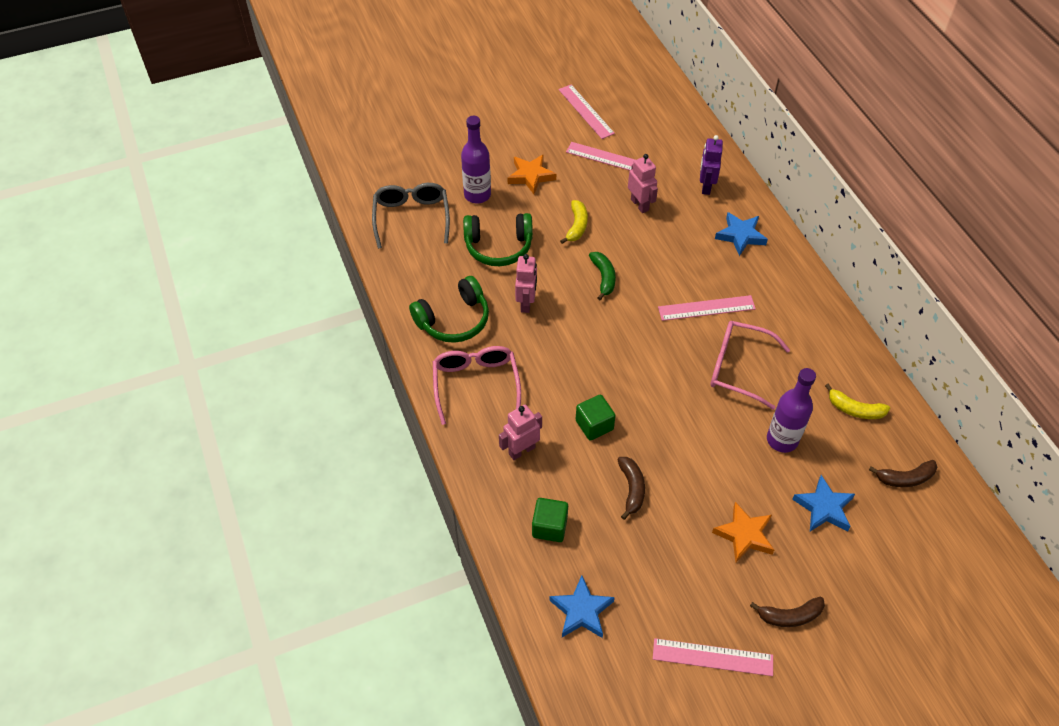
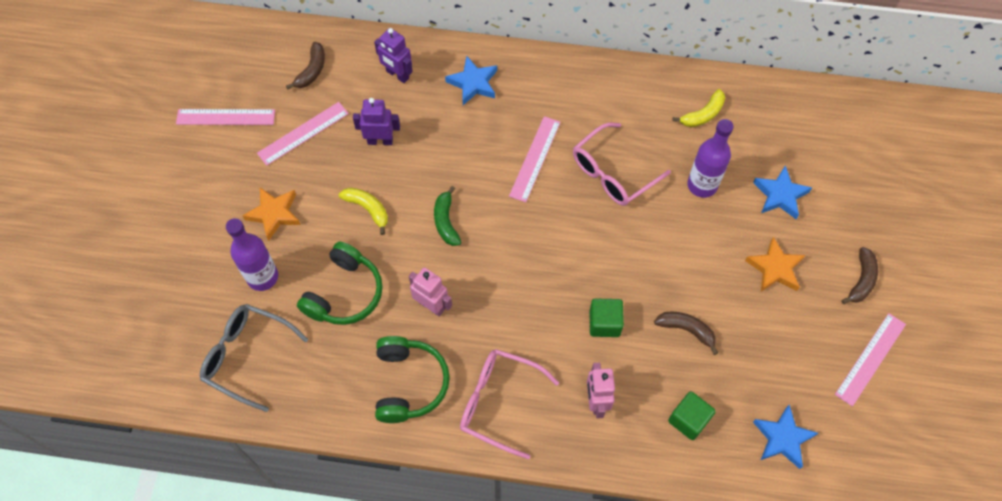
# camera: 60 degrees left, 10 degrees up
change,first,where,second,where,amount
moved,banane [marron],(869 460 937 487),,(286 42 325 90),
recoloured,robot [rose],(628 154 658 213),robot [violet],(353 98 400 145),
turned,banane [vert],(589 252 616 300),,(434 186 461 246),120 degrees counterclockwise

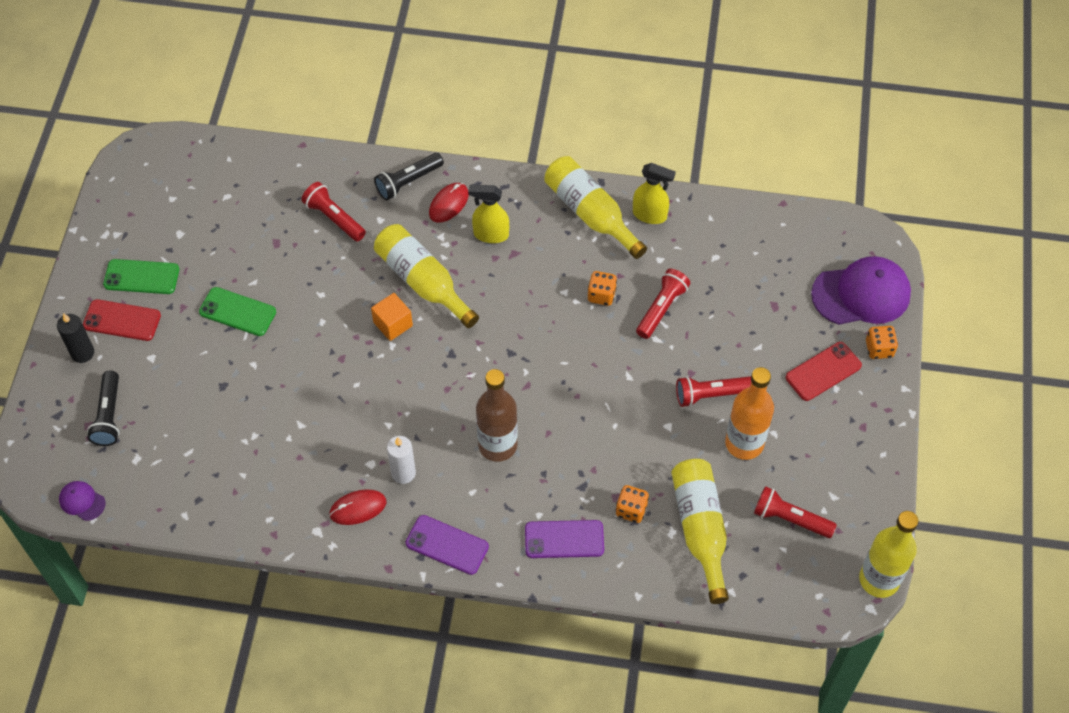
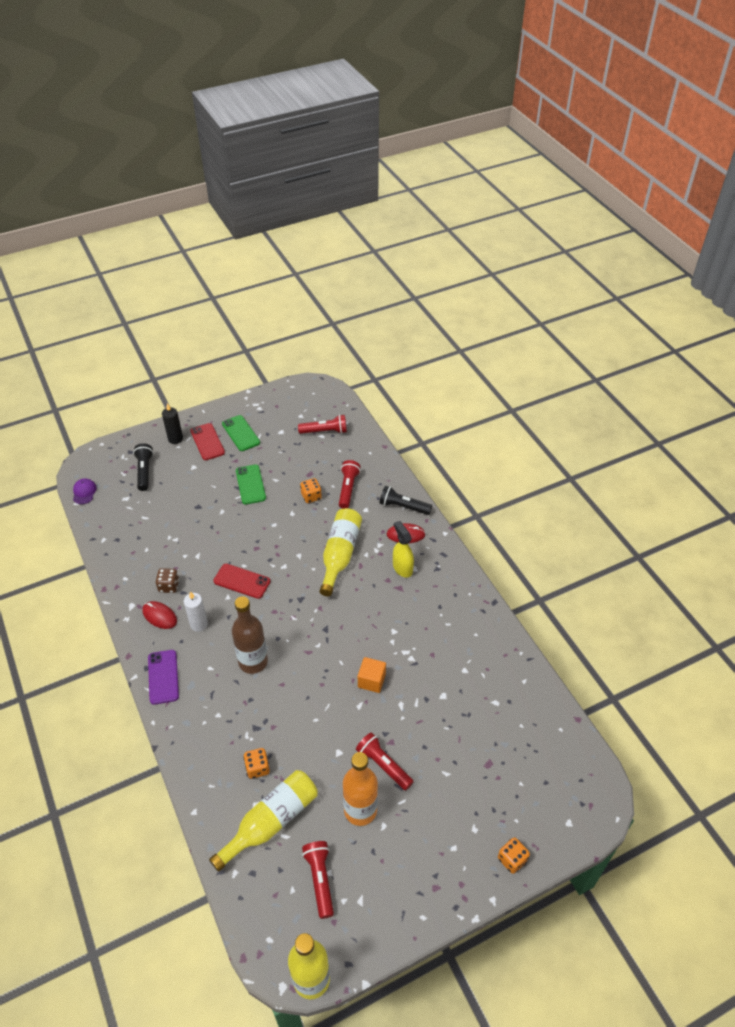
# camera: 55 degrees right, 10 degrees down
change,first,where,second,where,amount
removed,téléphone [violet],(525 520 604 558),,,
removed,bouteille [jaune],(544 156 647 259),,,
removed,vaporisateur [jaune],(633 163 676 224),,,
removed,casquette [violet],(811 256 911 325),,,
added,,,dé [marron],(156 568 179 593),
moved,cube [orange],(371 293 413 341),,(358 657 386 693),
moved,dé [orange],(588 271 617 306),,(300 478 322 503),
moved,lampe de poche [rouge],(636 269 690 339),,(298 414 347 434),
moved,téléphone [rouge],(786 342 862 401),,(214 564 270 599),
turned,lampe de poche [noir],(87 371 119 446),,(133 443 154 491),120 degrees clockwise

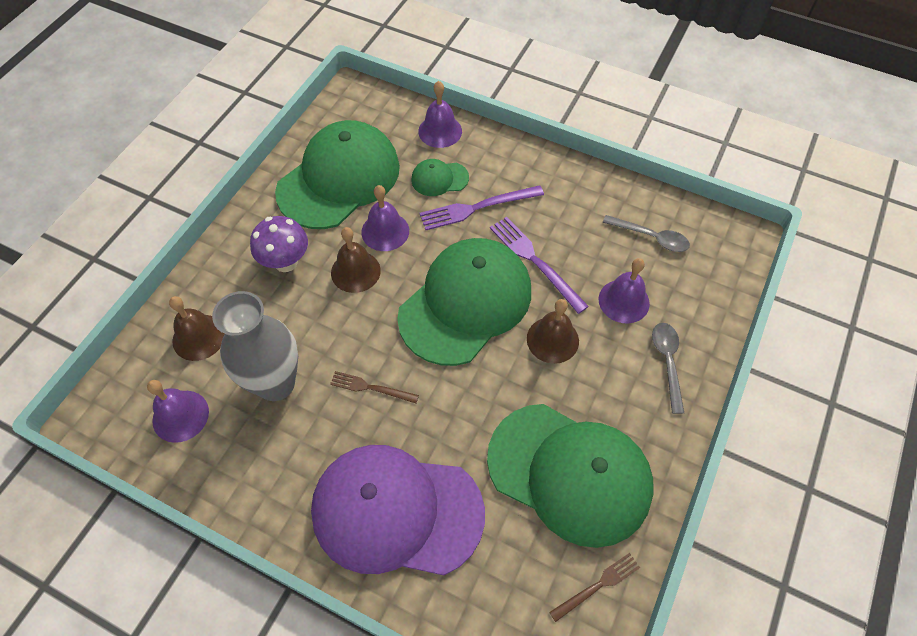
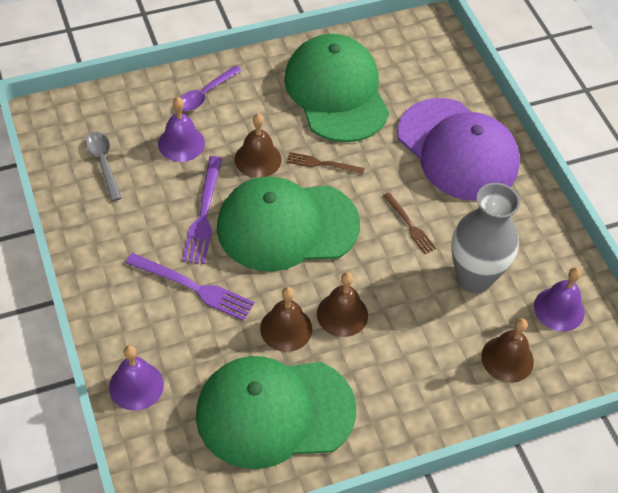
# camera: 140 degrees left, 5 degrees down
change,first,where,second,where,amount
removed,champignon [violet],(250 216 308 272),,,
removed,casquette [vert],(411 159 469 196),,,
moved,fourchette [marron],(549 553 640 622),,(287 152 365 174),
recoloured,cloche [violet],(361 185 409 251),cloche [marron],(260 287 312 352),
recoloured,cuillère [gris],(652 323 684 414),cuillère [violet],(180 65 242 111),

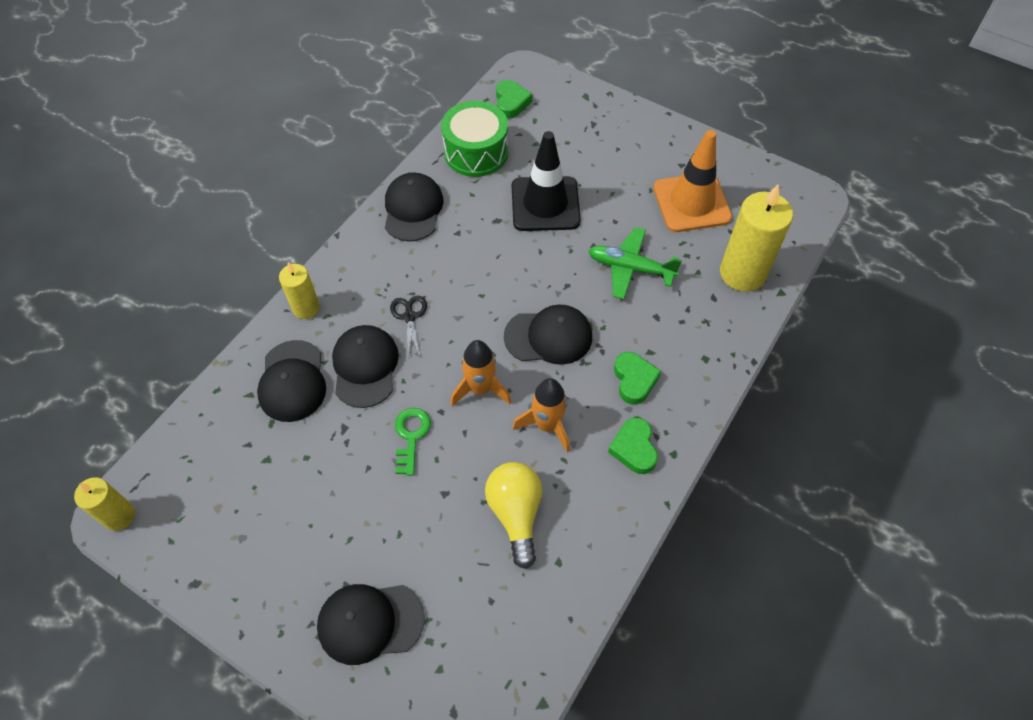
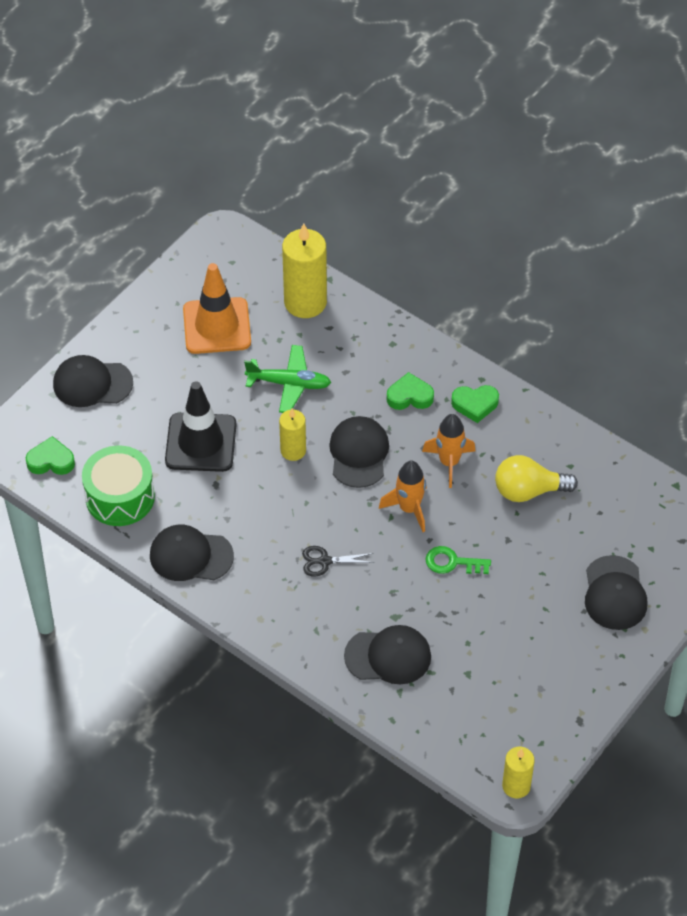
# camera: 85 degrees left, 5 degrees down
change,first,where,second,where,amount
moved,bougie [jaune],(279 262 320 319),,(279 409 306 461),
moved,casquette [noir],(332 325 399 408),,(53 355 133 407),
turned,avion [vert],(588 227 682 299),,(244 345 331 413),105 degrees counterclockwise

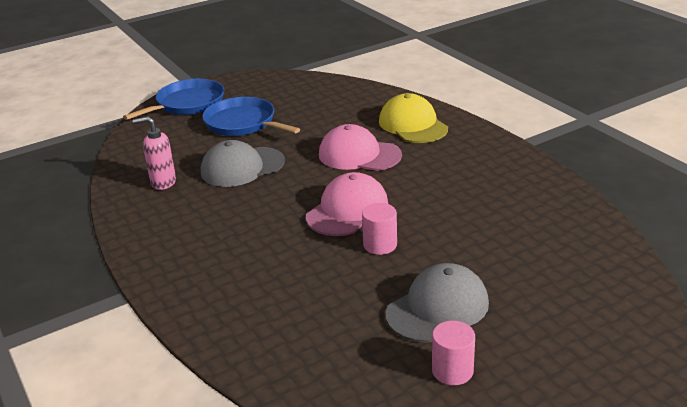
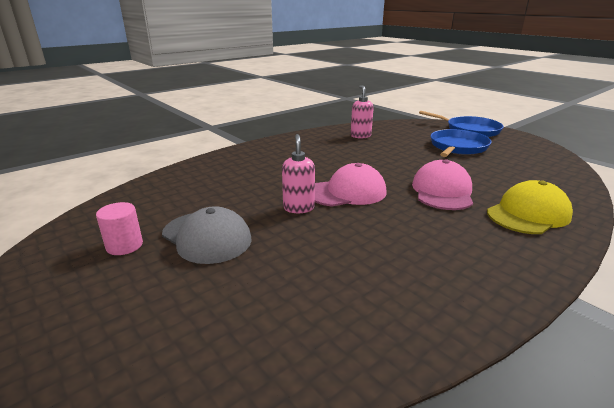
# camera: 80 degrees right, 5 degrees down
change,first,where,second,where,amount
removed,casquette [gris],(201 140 285 187),,,
replaced,cylindre [rose],(362 203 397 255),distributeur de savon [rose],(282 134 315 213),
turned,casquette [rose],(306 172 388 236),,(315 163 387 206),45 degrees counterclockwise

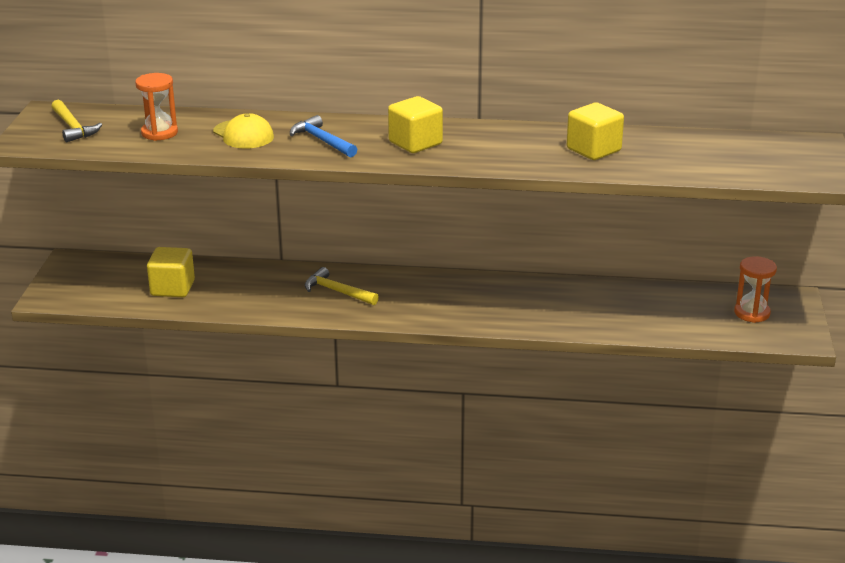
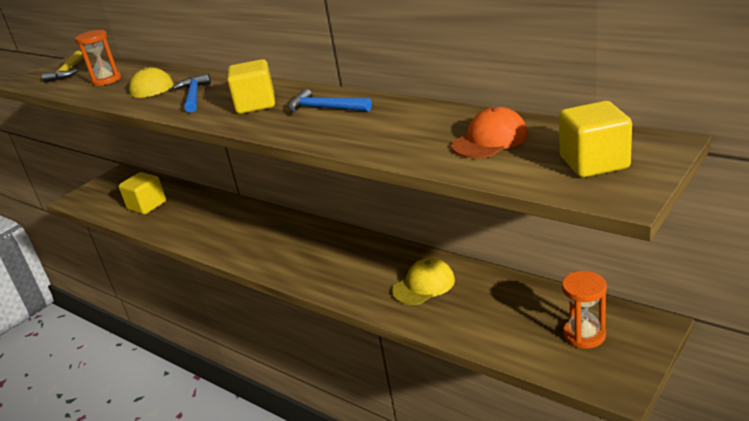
# camera: 35 degrees right, 0 degrees up
change,first,where,second,where,amount
removed,marteau [jaune],(305 267 379 305),,,
added,,,marteau [bleu],(288 89 372 113),
added,,,casquette [jaune],(392 258 455 305),
added,,,casquette [orange],(451 107 528 158),
moved,cube [jaune],(567 103 624 160),,(559 101 632 178),

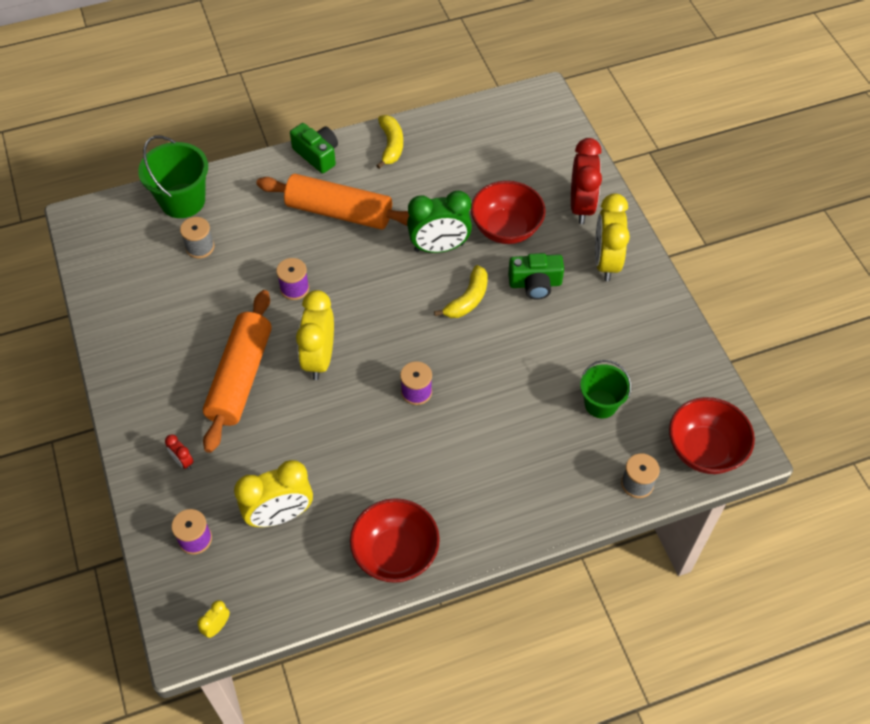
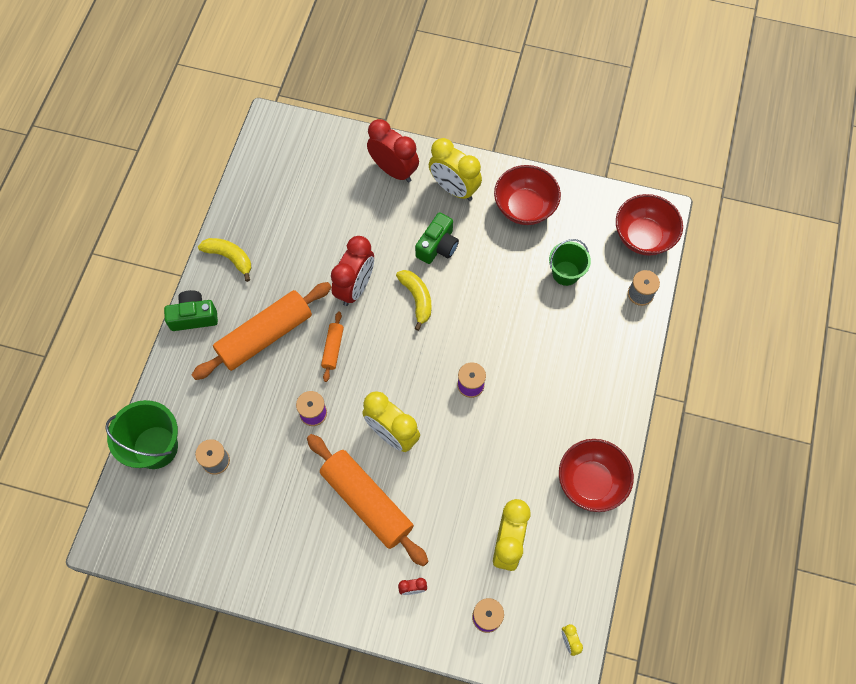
# camera: 55 degrees left, 10 degrees up
change,first,where,second,where,amount
added,,,rouleau à pâtisserie [orange],(321 311 344 382),
moved,bol [rouge],(471 181 546 244),,(494 165 561 225),
recoloured,réveil [vert],(407 191 472 253),réveil [rouge],(331 236 374 306),

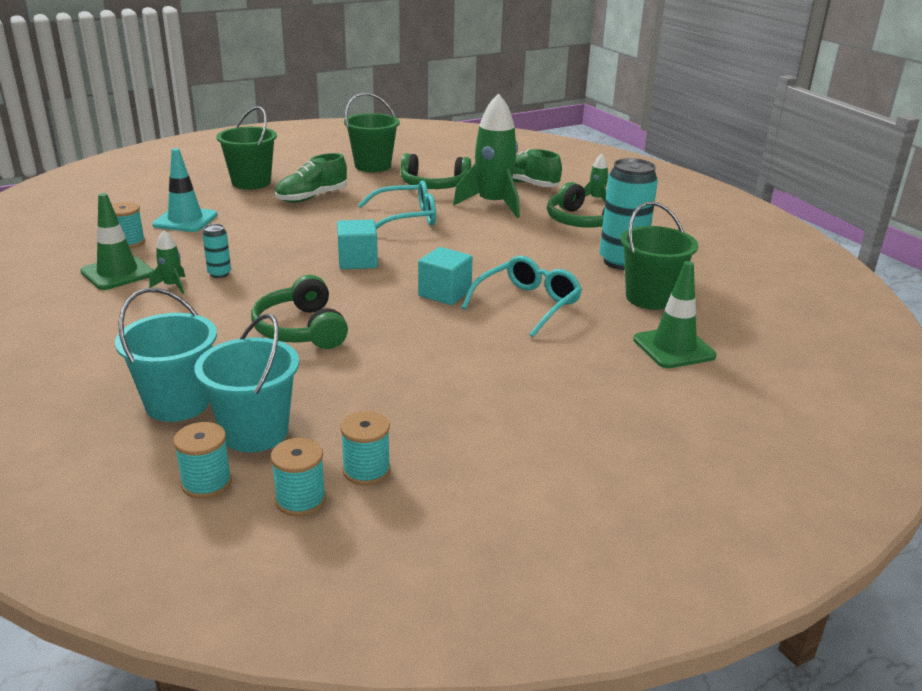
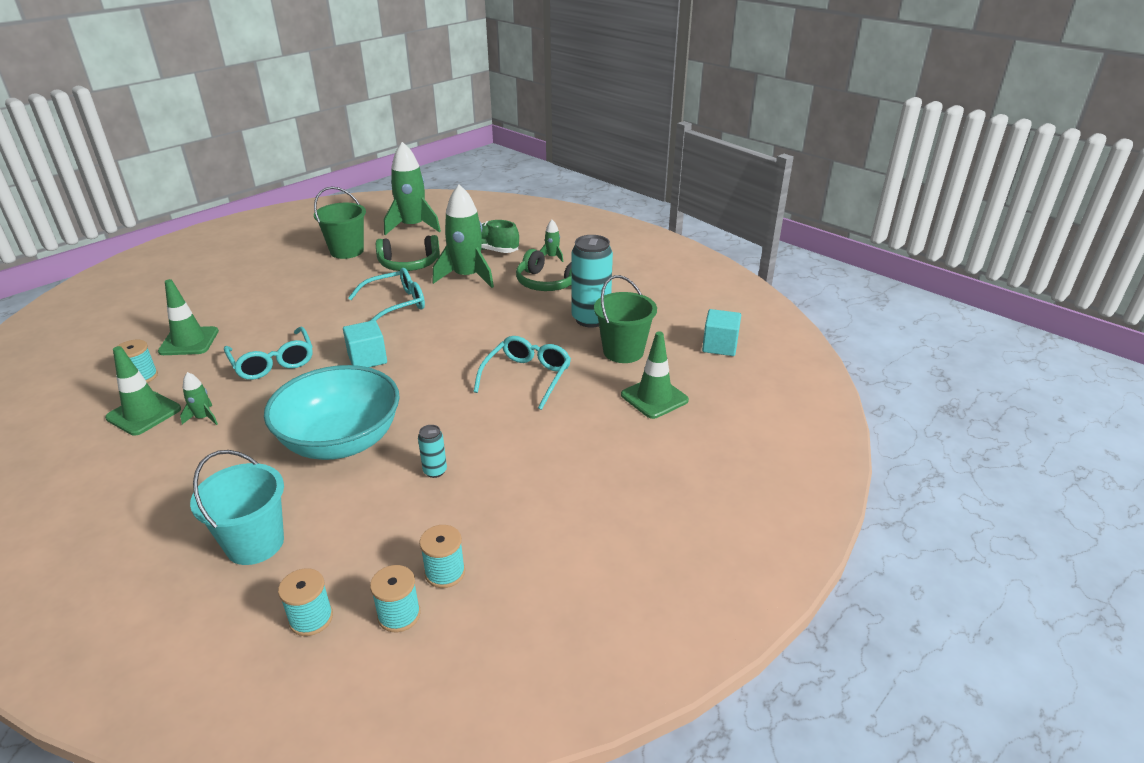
# camera: 15 degrees left, 5 degrees up
change,first,where,second,where,amount
removed,seau [turquoise],(195 313 299 452),,,
removed,seau [vert],(216 106 277 189),,,
removed,chaussure [vert],(275 153 347 203),,,
added,,,lunettes [turquoise],(224 327 313 380),
added,,,fusée [vert],(384 142 441 235),
moved,canette [turquoise],(203 224 231 278),,(418 425 447 478),
moved,cube [turquoise],(418 247 473 305),,(702 309 741 356),
replaced,casque audio [vert],(251 275 348 349),bol [turquoise],(264 365 400 460),
recoloured,cône de chantier [turquoise],(152 148 218 232),cône de chantier [vert],(158 279 219 355),

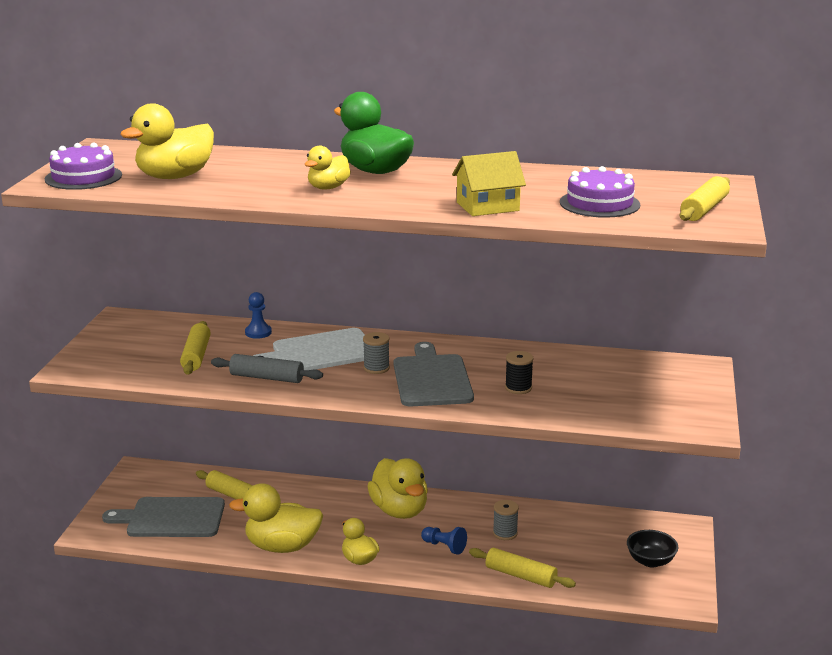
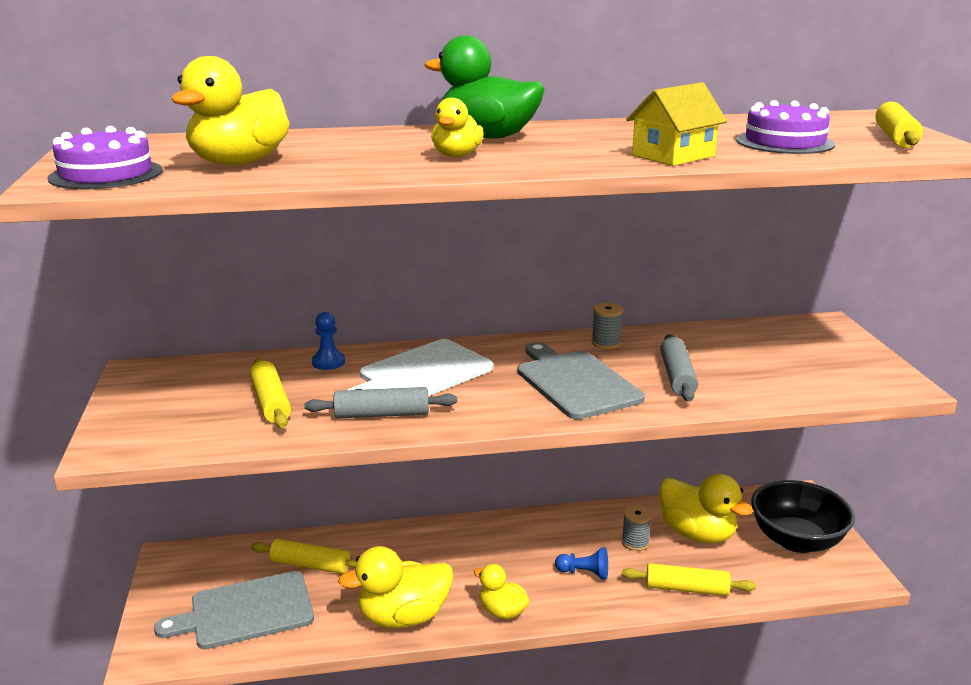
# camera: 20 degrees left, 0 degrees up
change,first,where,second,where,amount
moved,bobine [gris],(363 332 390 374),,(592 303 623 349),
moved,canard [jaune],(367 458 428 519),,(659 474 753 544),
replaced,bobine [noir],(505 351 534 394),rouleau à pâtisserie [gris],(660 334 698 402),
resized,bol [noir],(627 530 678 567),,(751 480 855 553),x1.78

